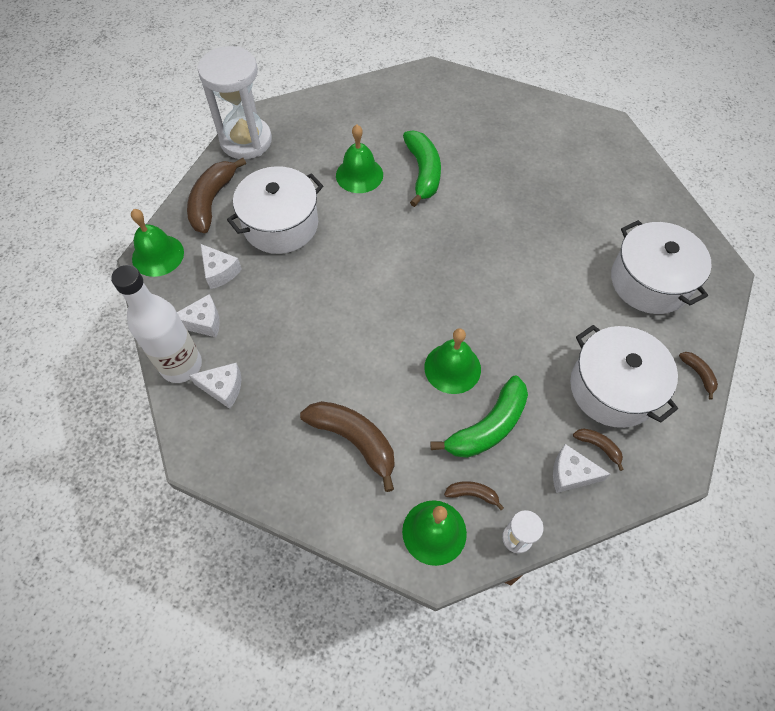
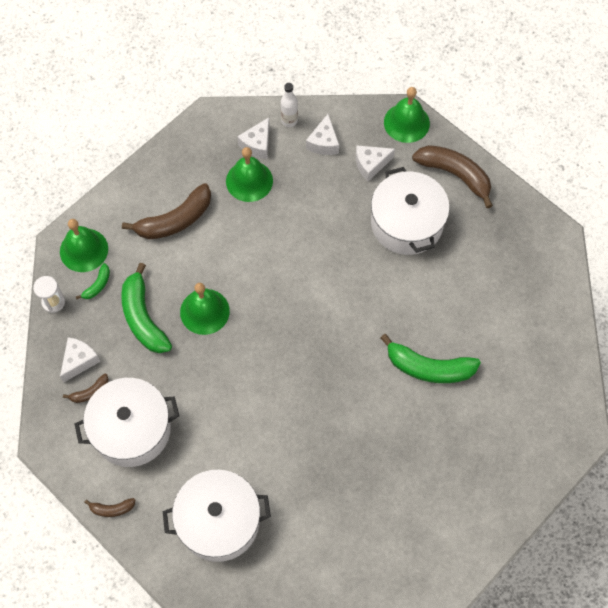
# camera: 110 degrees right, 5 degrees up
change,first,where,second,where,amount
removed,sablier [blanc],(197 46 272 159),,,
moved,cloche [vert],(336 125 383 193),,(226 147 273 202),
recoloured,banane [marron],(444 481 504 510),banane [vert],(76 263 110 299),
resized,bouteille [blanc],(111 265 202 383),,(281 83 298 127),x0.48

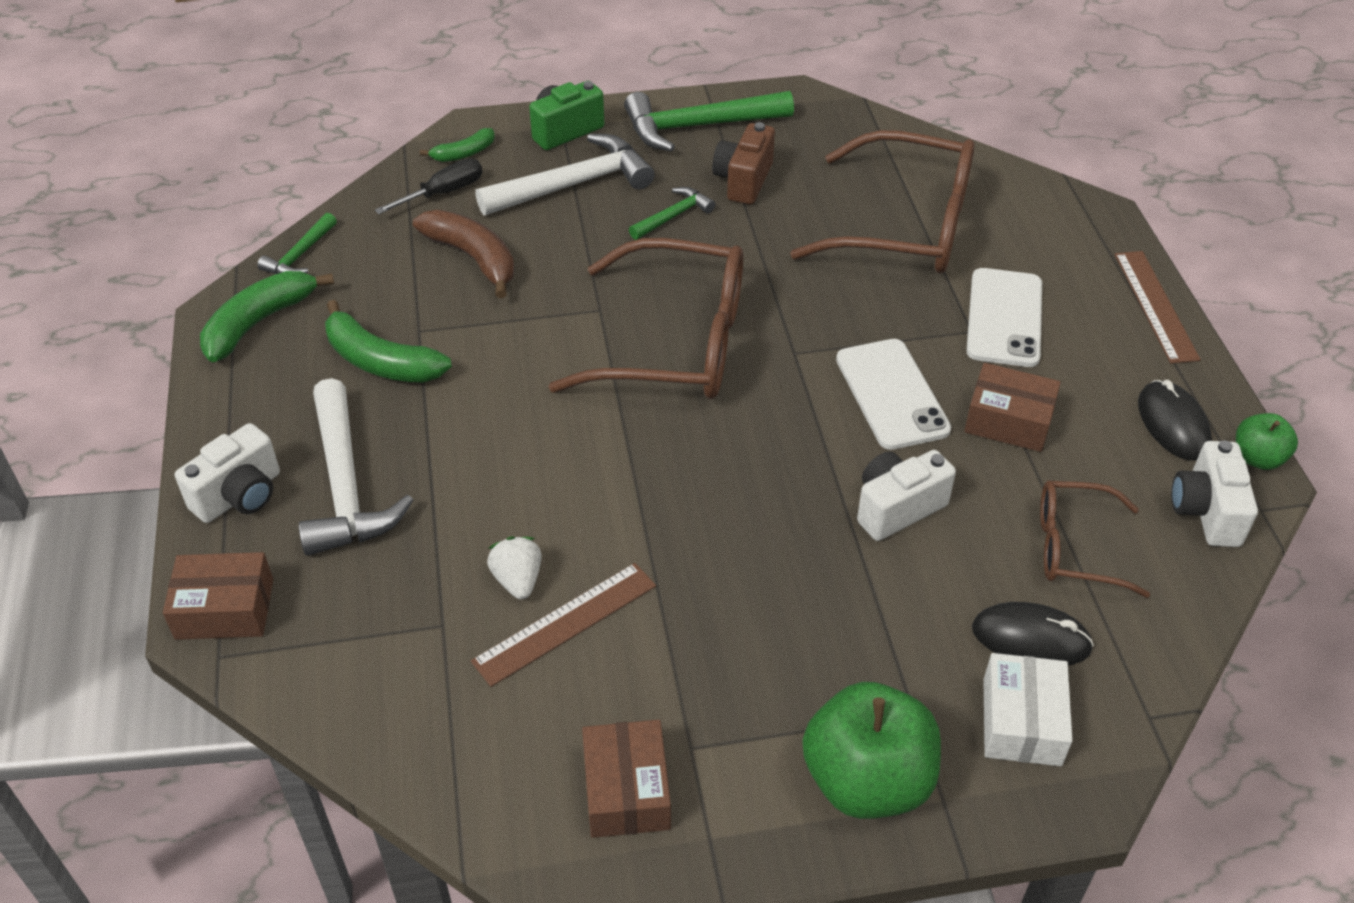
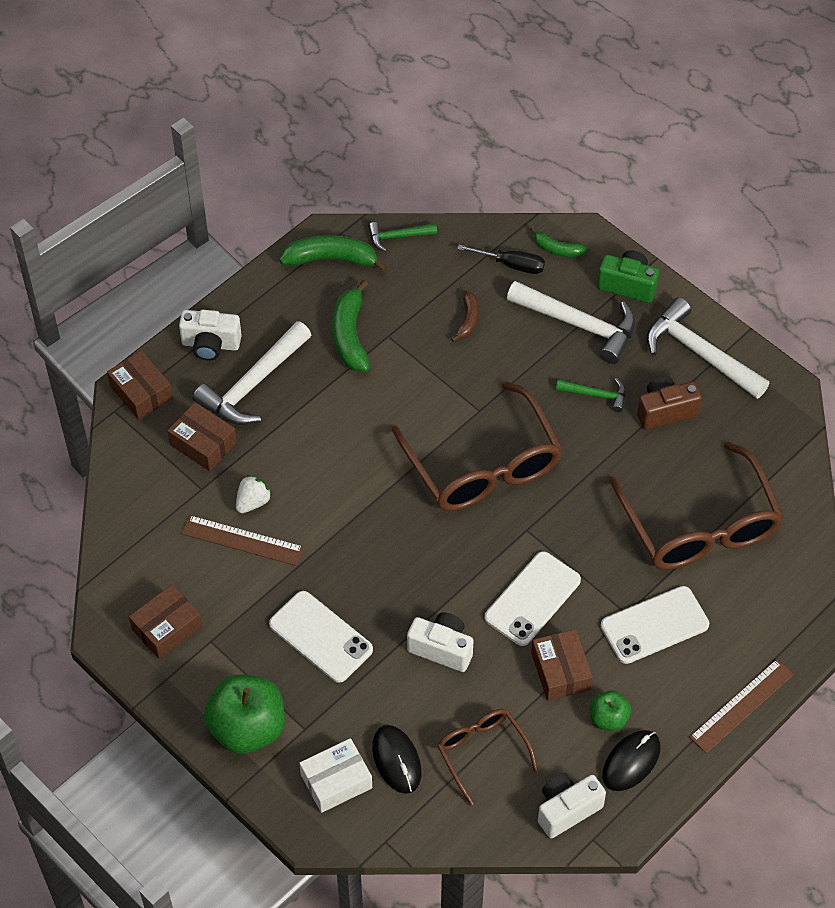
# camera: 55 degrees right, 10 degrees up
change,first,where,second,where,amount
added,,,boîte [marron],(168 402 237 471),
added,,,téléphone [blanc],(269 591 373 683),
moved,pomme [vert],(1236 413 1298 470),,(590 690 631 731),
recoloured,marteau [vert],(624 91 794 152),marteau [blanc],(646 297 770 399),
resized,banane [marron],(413 210 514 298),,(451 291 479 342),x0.57

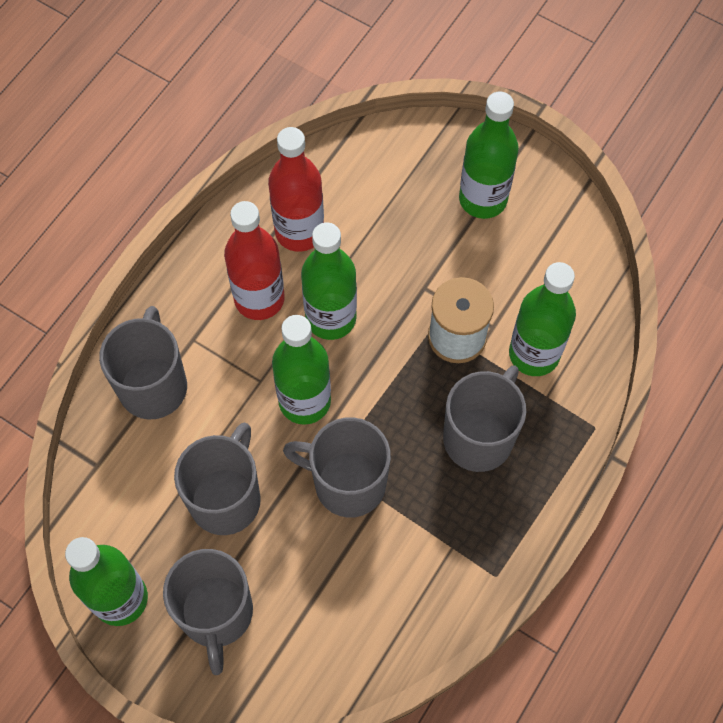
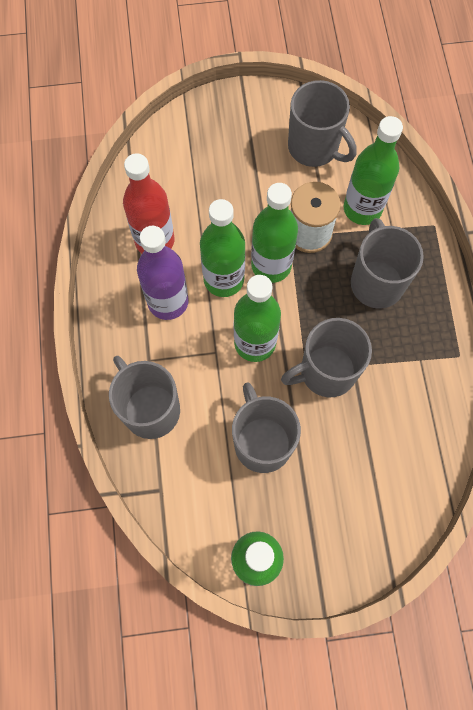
# camera: 40 degrees left, 5 degrees up
change,first,where,second,where,amount
moved,tasse [gris],(163 549 253 675),,(288 80 357 167),
moved,bouteille [vert],(459 91 519 219),,(251 183 298 283),
recoloured,bouteille [rouge],(224 201 285 320),bouteille [violet],(137 226 188 320),

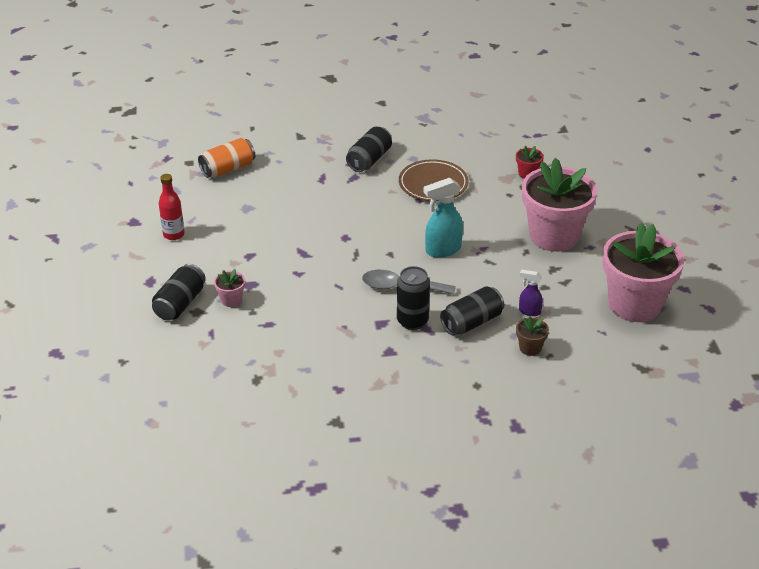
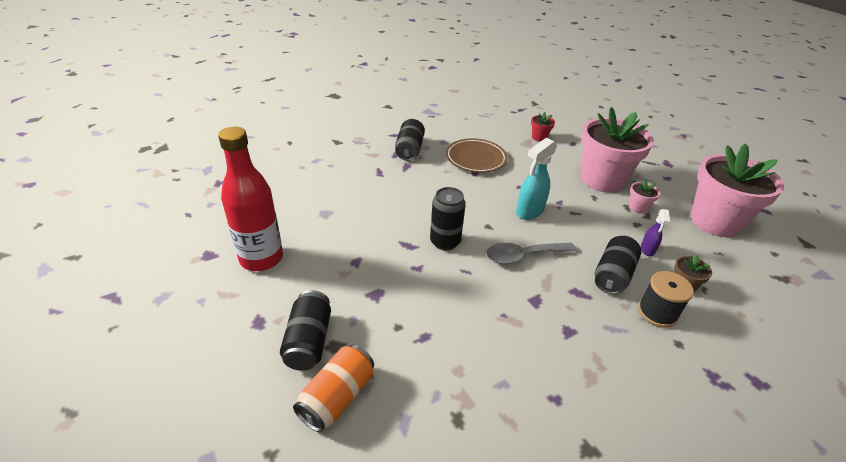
# camera: 25 degrees left, 0 degrees up
change,first,where,second,where,amount
added,,,bobine [noir],(638 271 694 328),
moved,canette [orange],(198 138 255 178),,(293 345 374 432),
moved,pot de fleurs [rose],(214 269 245 307),,(629 179 661 214),
moved,canette [noir],(397 266 430 330),,(430 187 466 251),
turned,vaporisateur [violet],(519 269 543 316),,(641 209 670 256),75 degrees counterclockwise
resized,bouteille [rouge],(159 174 185 240),,(218 127 283 271),x1.79

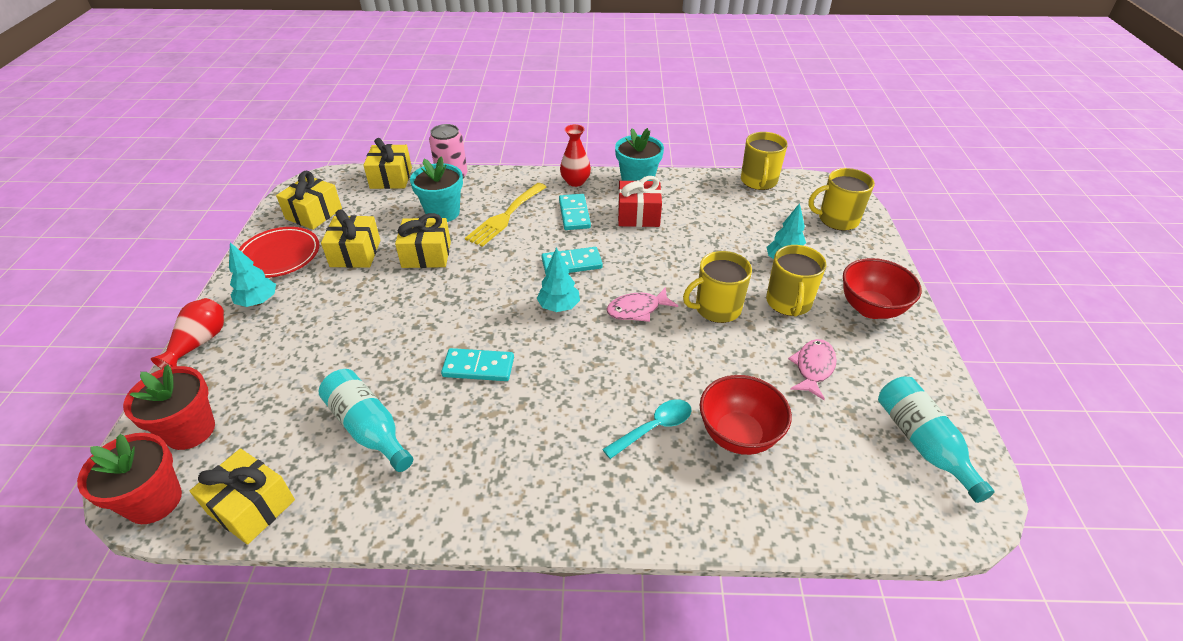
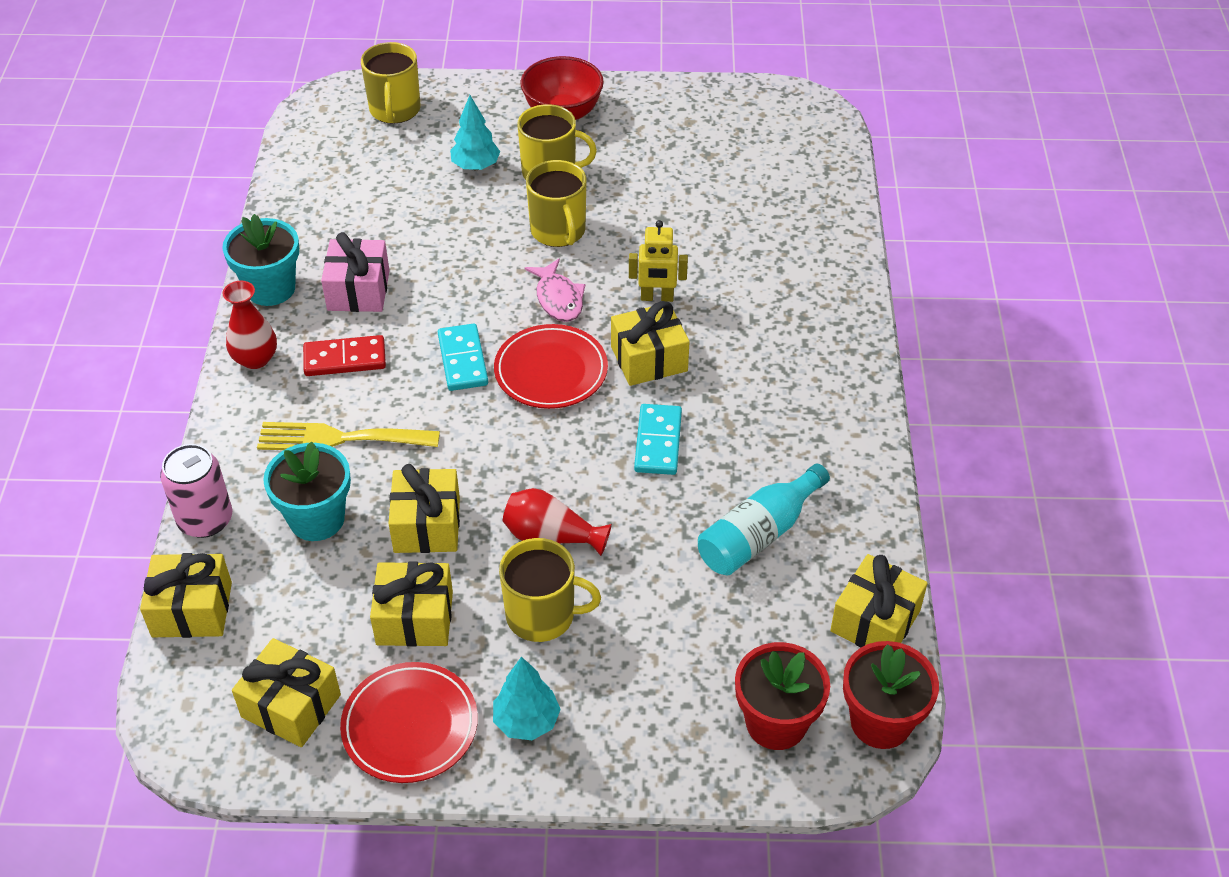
# camera: 90 degrees left, 5 degrees up
change,first,where,second,where,amount
removed,cuillère [turquoise],(602 399 691 459),,,
removed,bol [rouge],(700 375 792 455),,,
removed,poisson [rose],(788 339 837 400),,,
removed,bouteille [turquoise],(878 377 995 503),,,
added,,,cadeau [jaune],(611 301 689 386),
added,,,robot [jaune],(629 220 688 302),
moved,vase [rouge],(151 298 224 369),,(503 488 612 556),
moved,tasse [jaune],(741 132 788 190),,(499 538 601 642),
replaced,arbre [turquoise],(537 247 580 312),assiette [rouge],(494 324 608 409),
recoloured,domino [turquoise],(559 194 591 230),domino [rouge],(303 335 386 376),
recoloured,cadeau [rouge],(618 176 662 227),cadeau [rose],(321 232 390 312),
turned,fourchette [jaune],(465 183 546 247),,(257 422 440 450),150 degrees clockwise

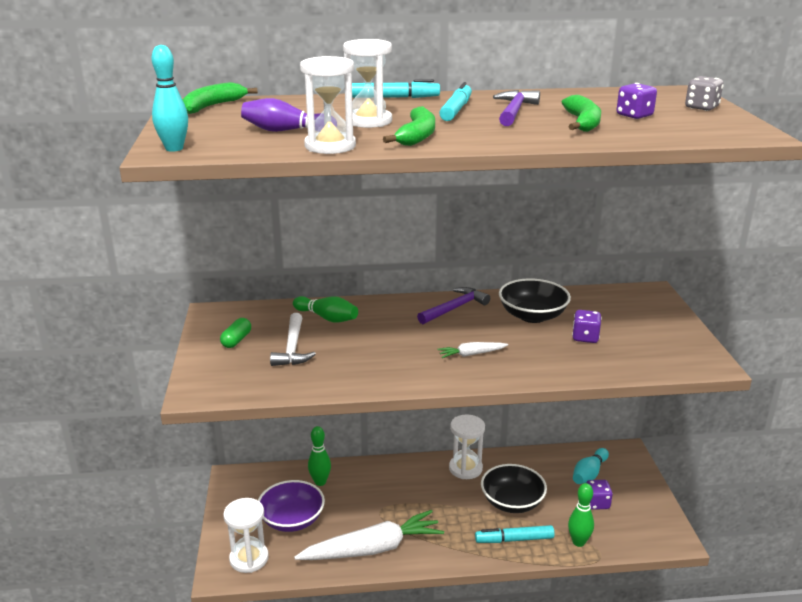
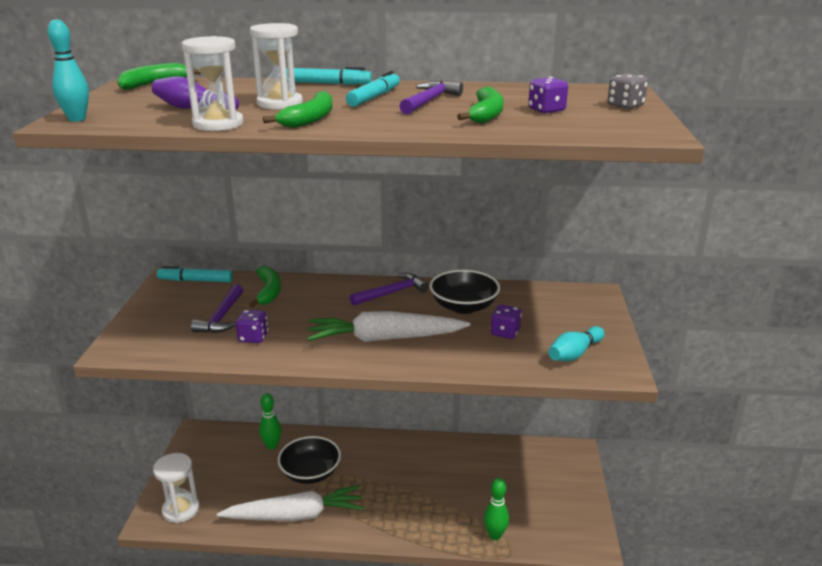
# camera: 10 degrees right, 0 degrees up
change,first,where,second,where,amount
removed,gélule [vert],(220 318 251 348),,,
removed,bol [violet],(258 480 325 532),,,
removed,sablier [blanc],(449 414 485 479),,,
moved,feutre [turquoise],(475 525 555 543),,(157 266 233 282),
moved,bol [noir],(481 464 547 513),,(278 436 341 484),
moved,quille [turquoise],(573 448 609 484),,(548 326 605 361),
moved,dé [violet],(586 480 613 510),,(236 310 268 343),
replaced,quille [vert],(293 296 358 322),banane [vert],(249 266 281 307),
recoloured,marteau [blanc],(270 313 316 366),marteau [violet],(191 284 243 333),
resized,carotte [blanc],(437 342 508 358),,(307 311 470 342),x2.28

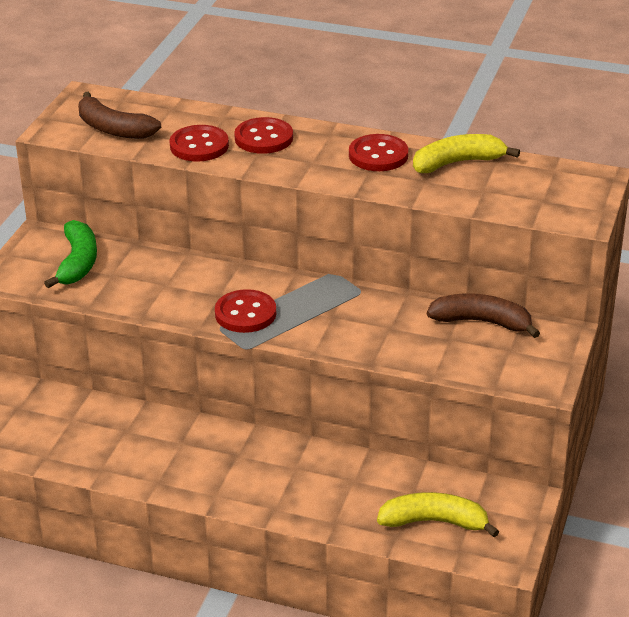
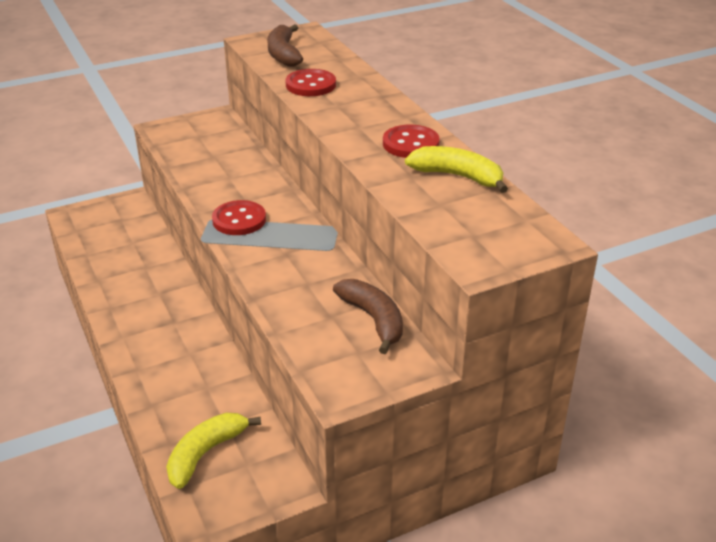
# camera: 45 degrees right, 0 degrees up
change,first,where,second,where,amount
removed,banane [vert],(44 220 97 288),,,
removed,bouton [rouge],(234 117 293 154),,,
turned,banane [jaune],(377 492 499 537),,(166 413 261 489),105 degrees counterclockwise

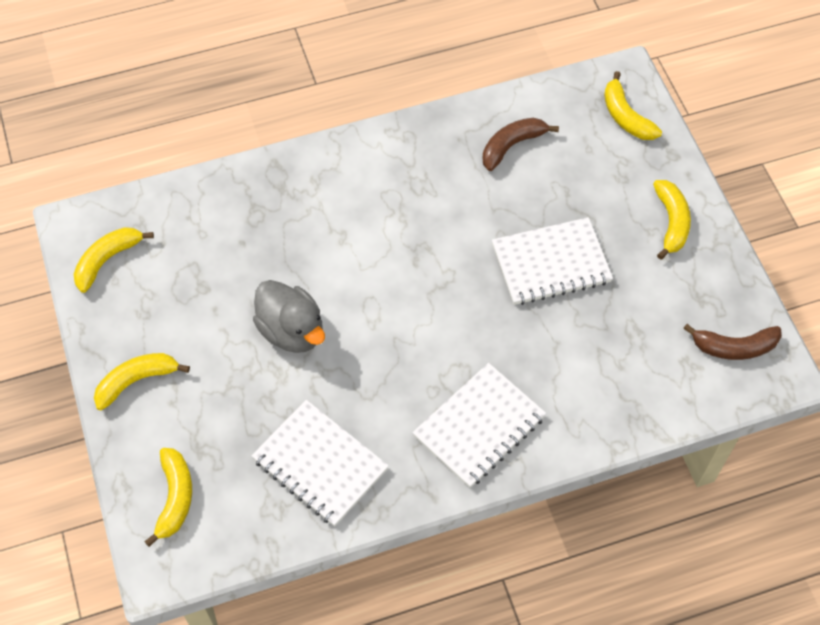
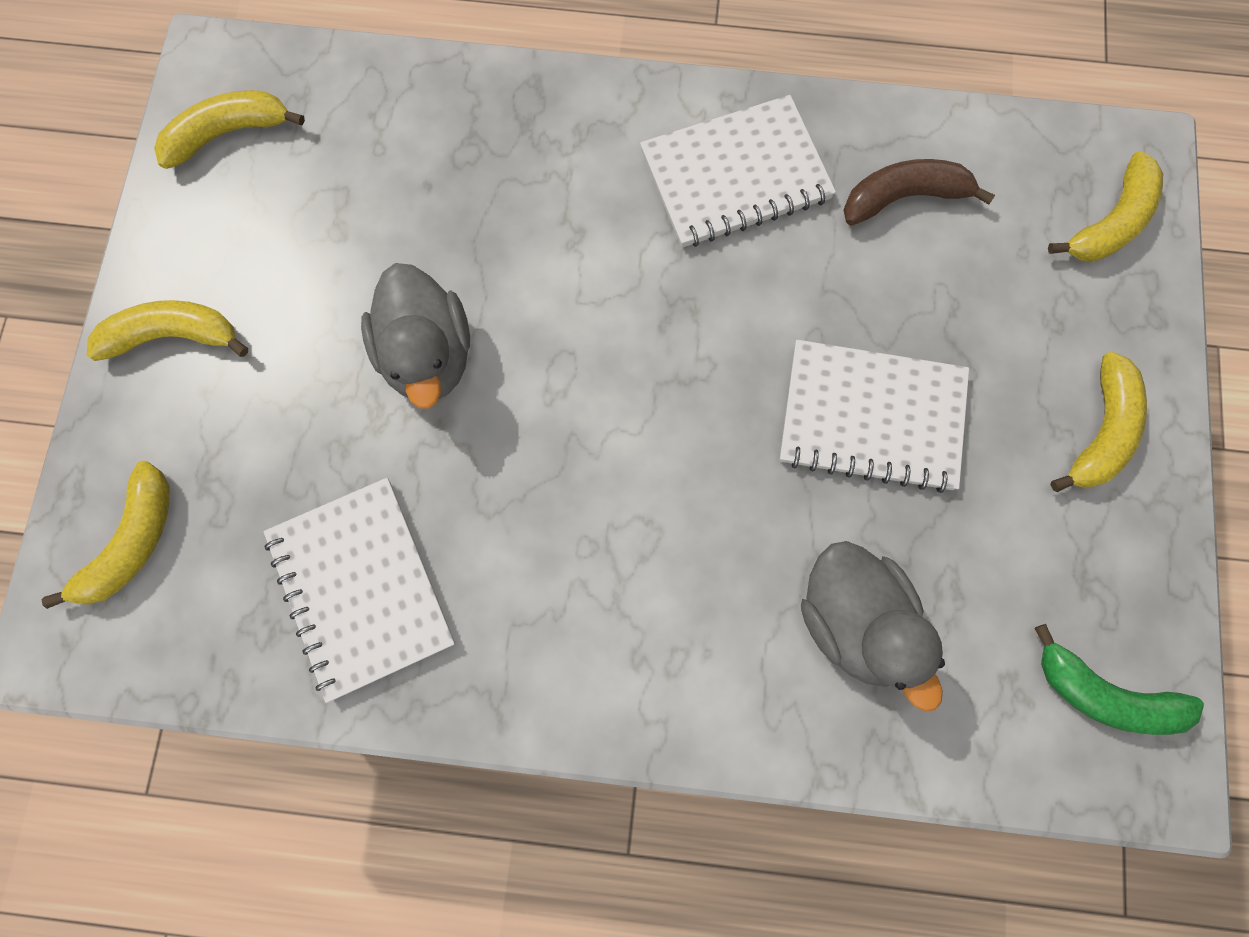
# camera: 25 degrees right, 15 degrees up
change,first,where,second,where,amount
added,,,canard [gris],(801 541 945 712),
moved,carnet [blanc],(412 363 546 488),,(640 95 836 248),
recoloured,banane [marron],(683 324 782 360),banane [vert],(1034 624 1204 735),
turned,banane [jaune],(604 71 662 140),,(1048 151 1163 262),135 degrees counterclockwise

